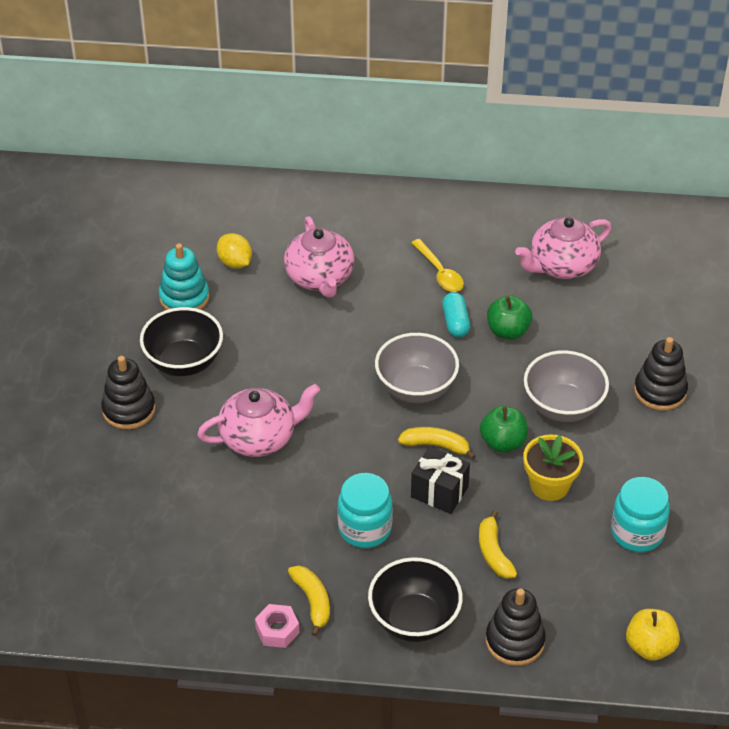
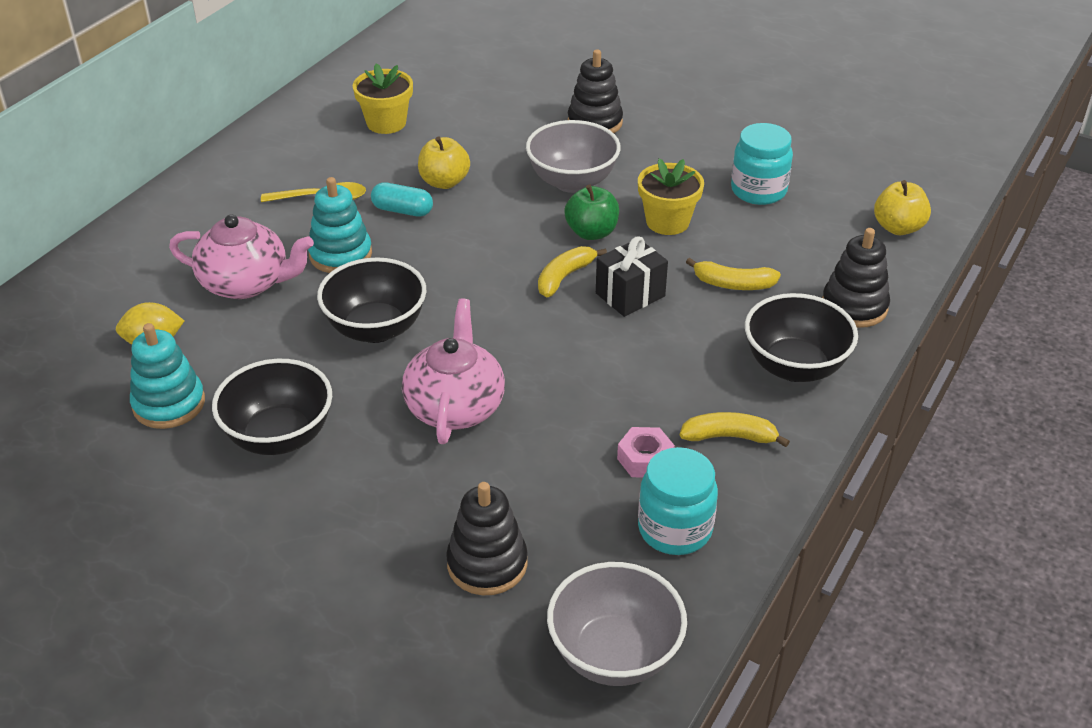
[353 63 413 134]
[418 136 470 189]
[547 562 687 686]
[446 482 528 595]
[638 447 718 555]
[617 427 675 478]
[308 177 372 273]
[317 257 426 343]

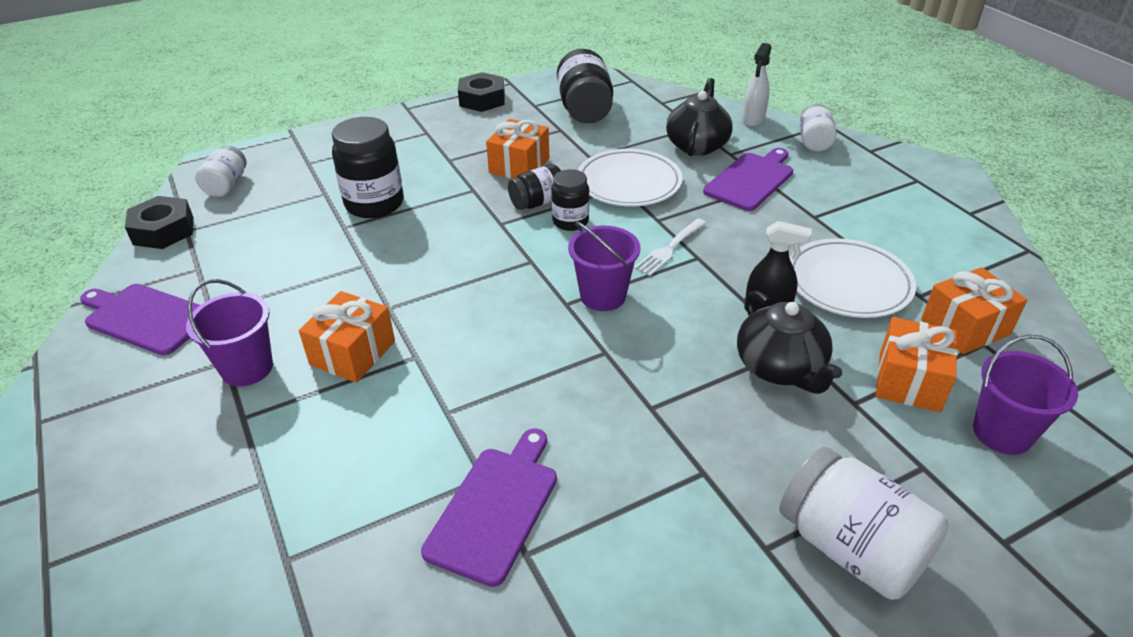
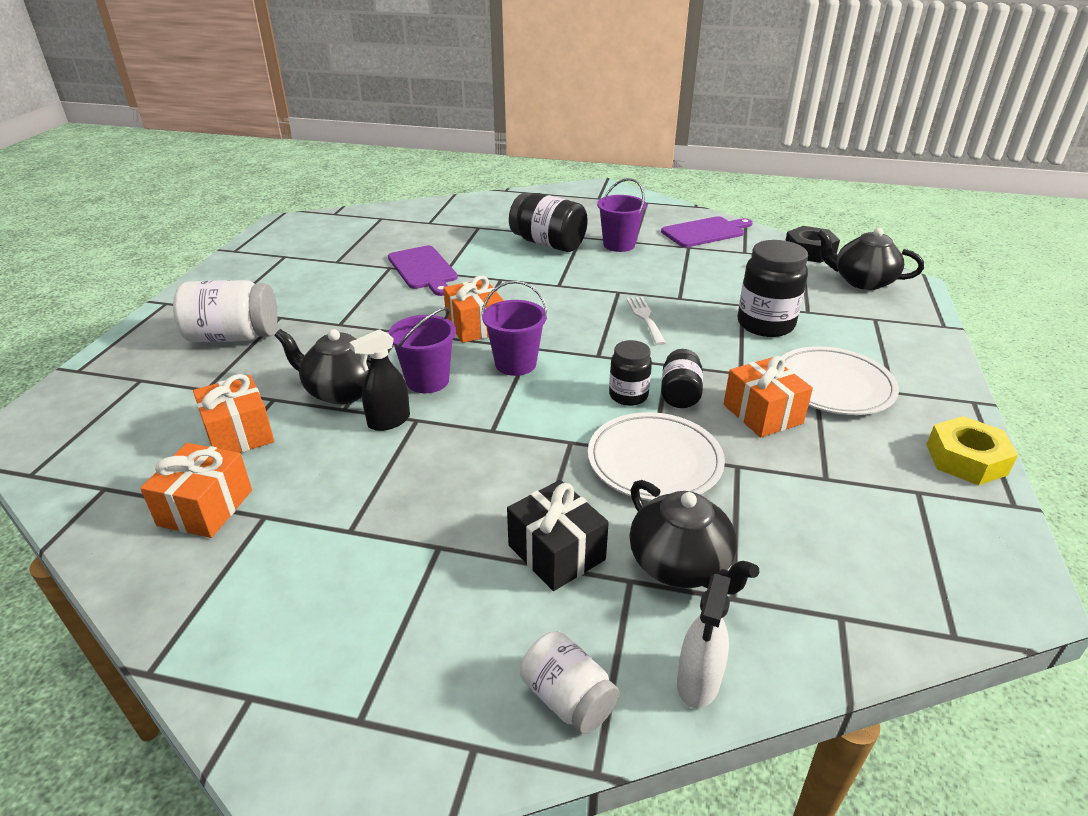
[677 574 731 708]
[509 193 588 252]
[926 416 1018 485]
[817 228 924 290]
[507 480 609 591]
[626 297 666 345]
[781 346 899 415]
[443 276 504 343]
[388 307 456 393]

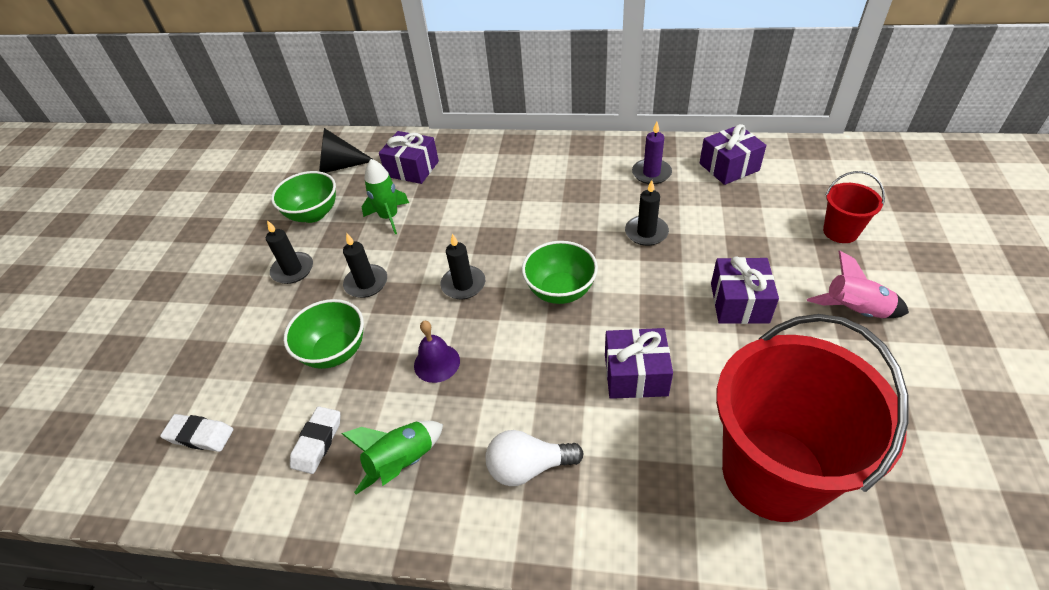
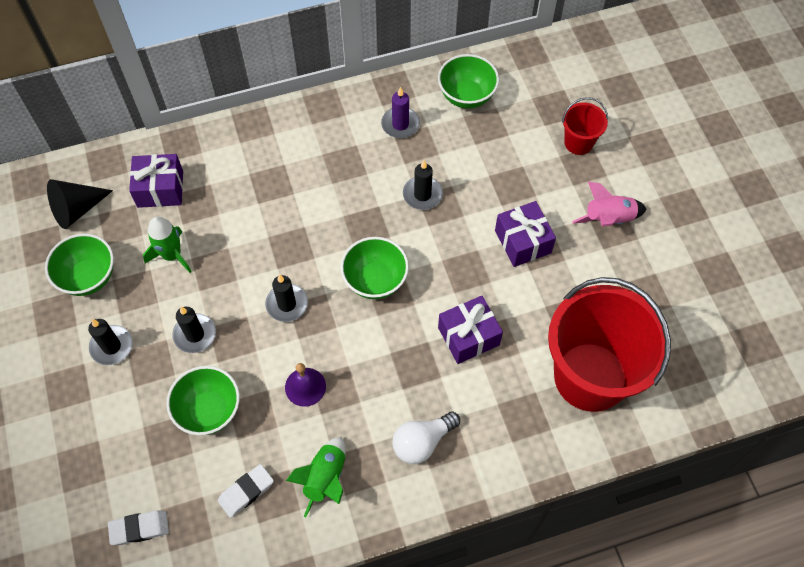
[438 54 499 109]
[218 464 274 518]

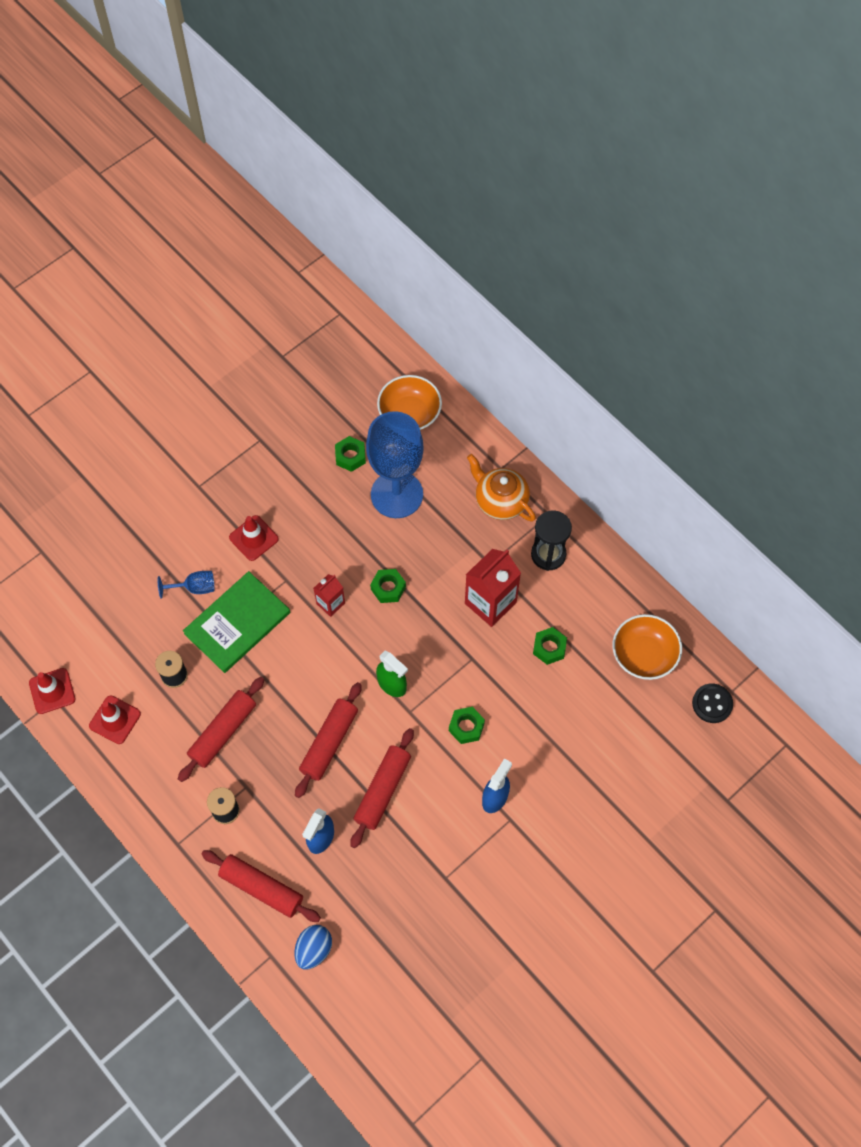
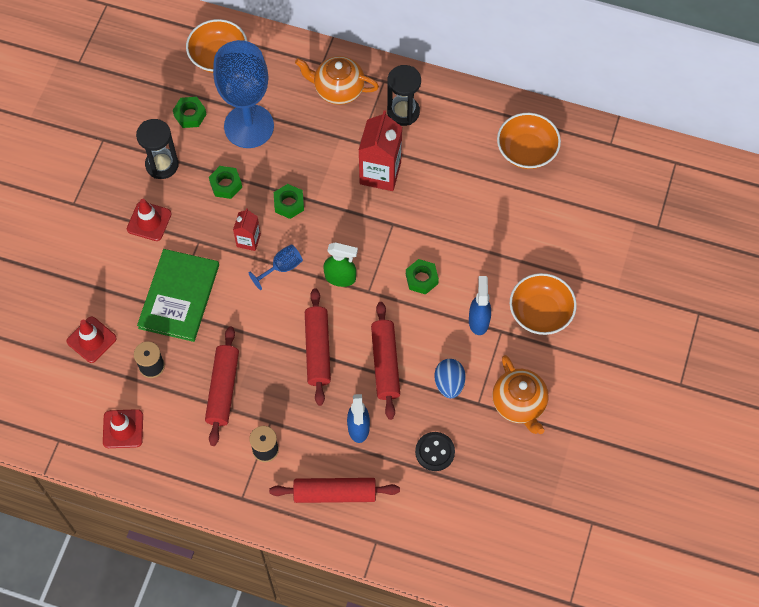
[248 244 303 290]
[209 166 242 199]
[67 317 117 363]
[415 432 455 471]
[434 359 466 399]
[136 119 179 179]
[510 273 577 335]
[492 355 549 434]

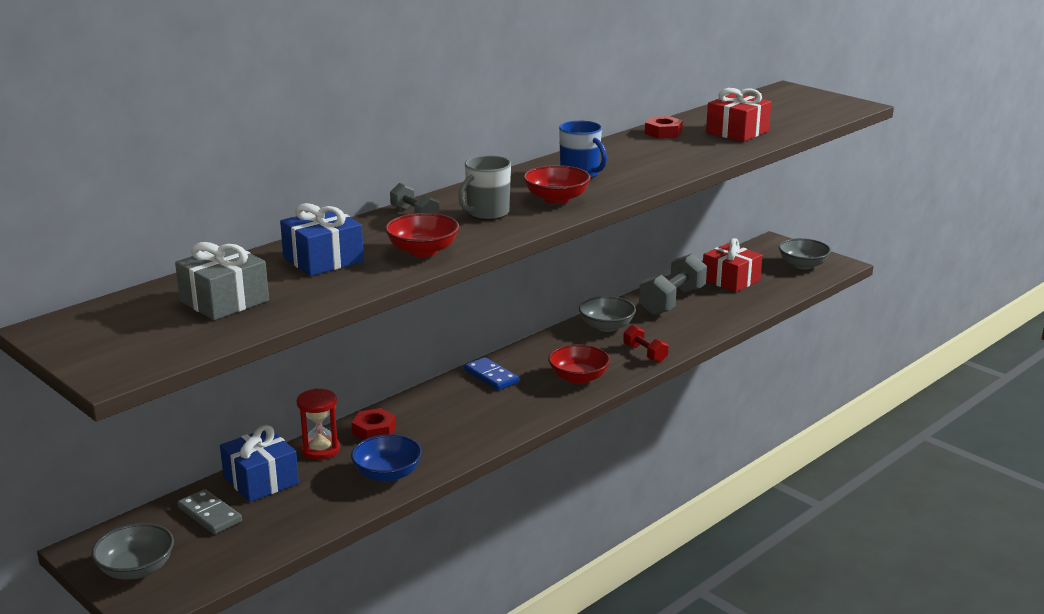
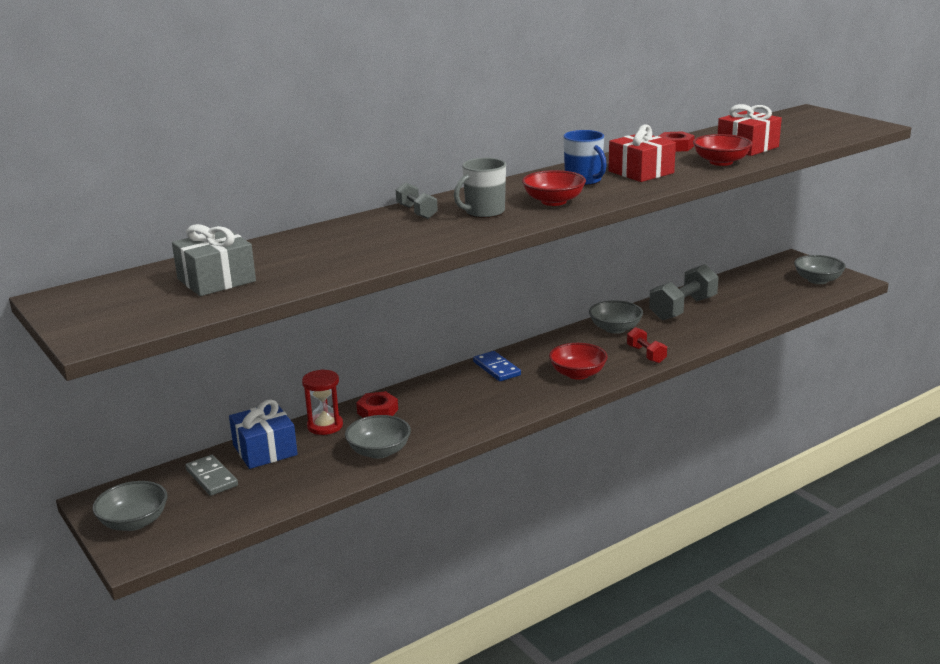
[280 203 364 276] (first image)
[693 134 753 166]
[608 124 676 182]
[345 415 411 459]

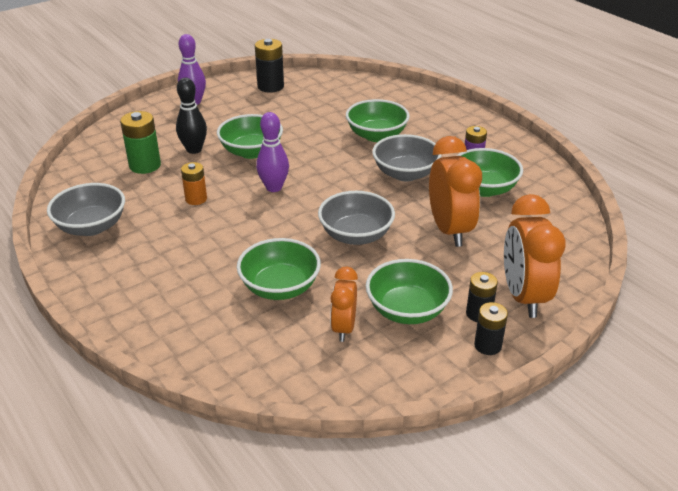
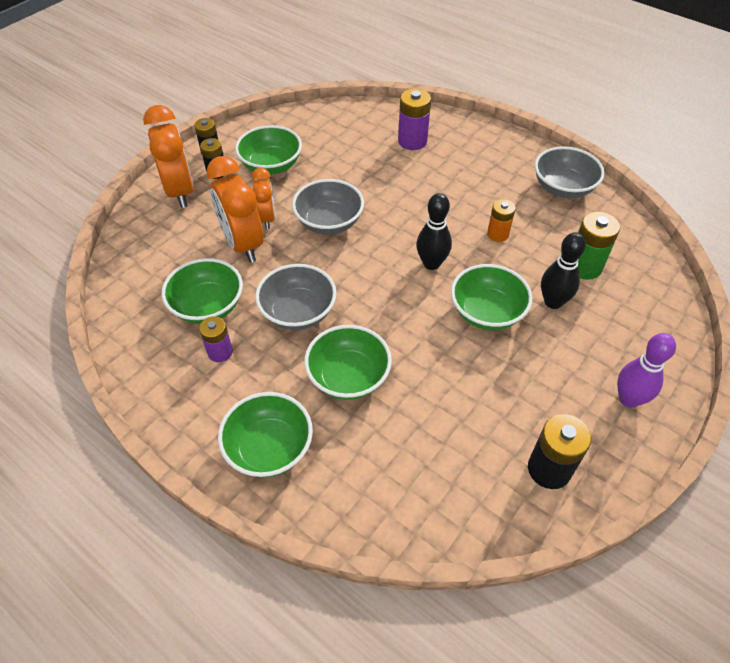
[416 193 452 270]
[218 392 313 477]
[252 168 275 229]
[398 89 431 150]

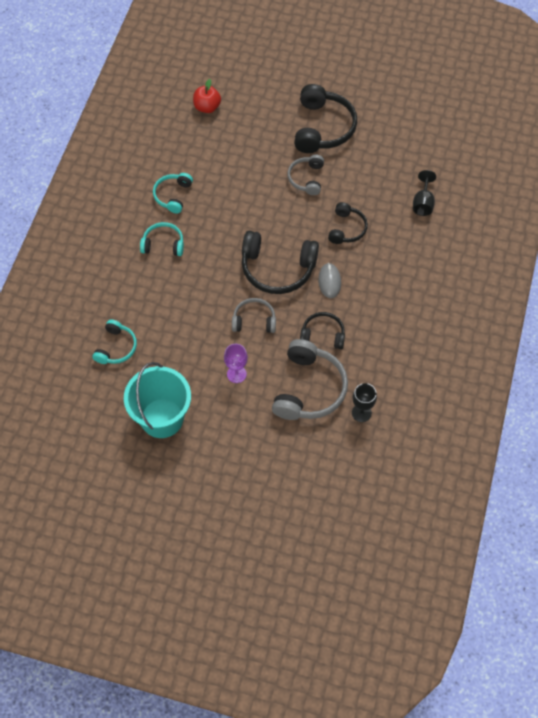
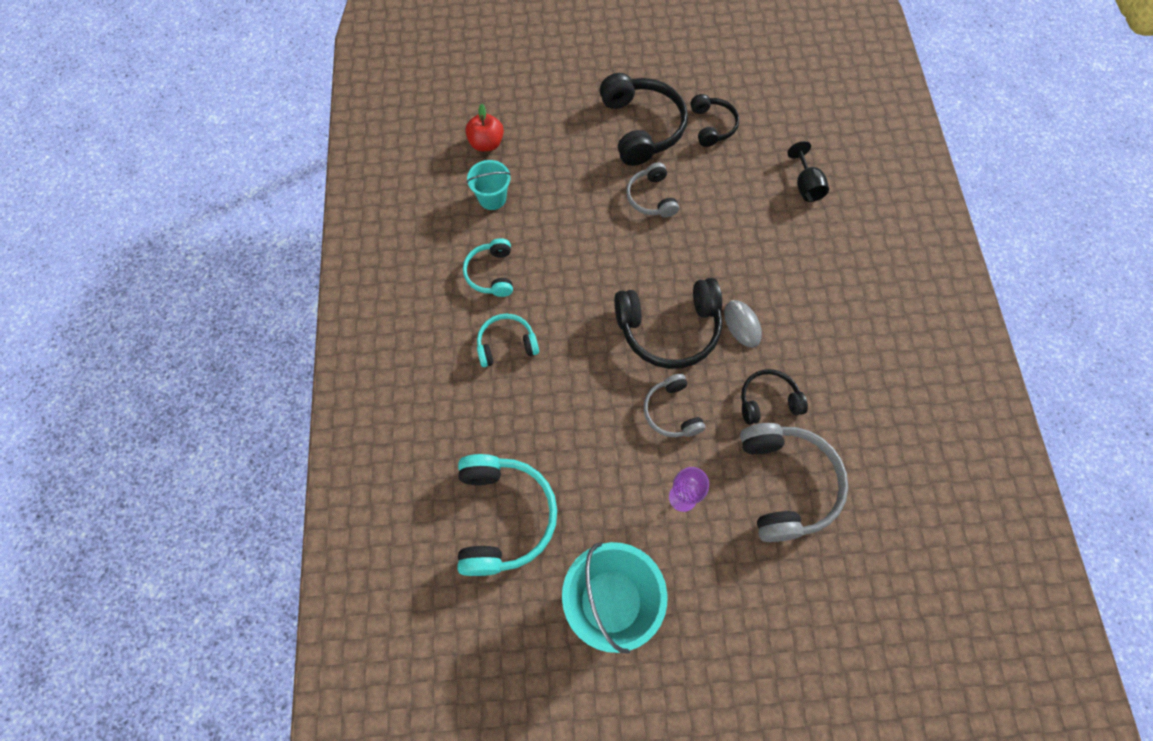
[691 94 739 147]
[644 374 705 437]
[457 454 557 576]
[352 383 377 422] (first image)
[467 160 511 210]

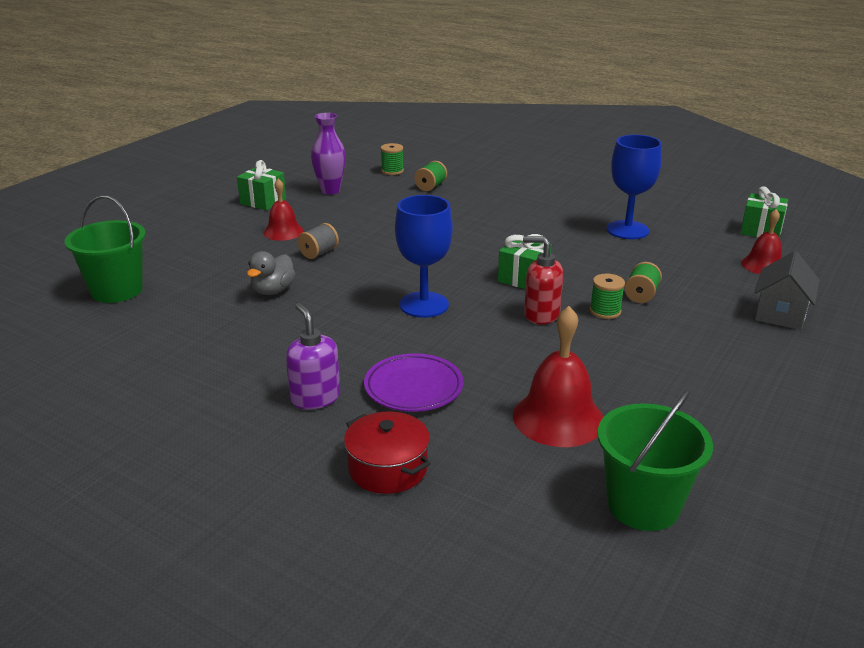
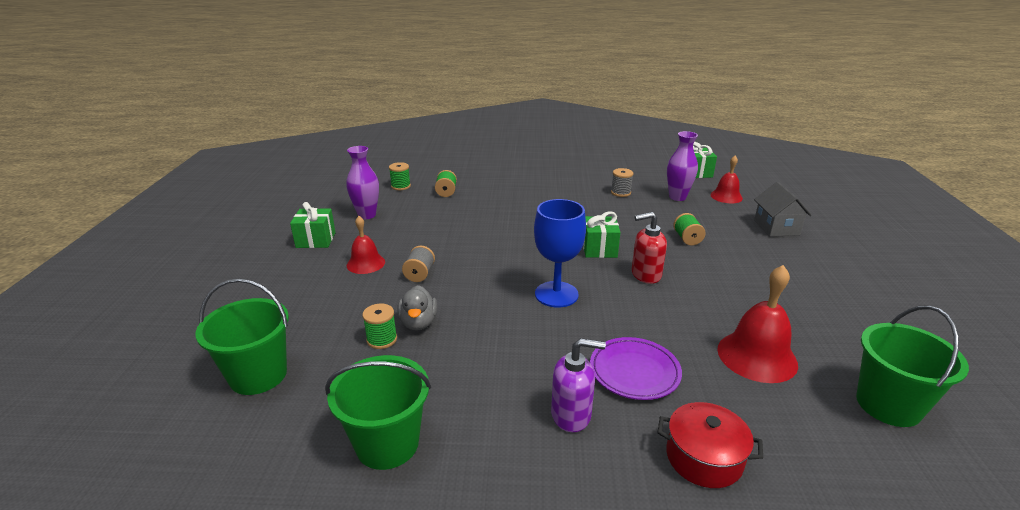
[611 168 633 197]
[362 304 397 349]
[551 338 606 432]
[667 131 698 201]
[325 355 431 470]

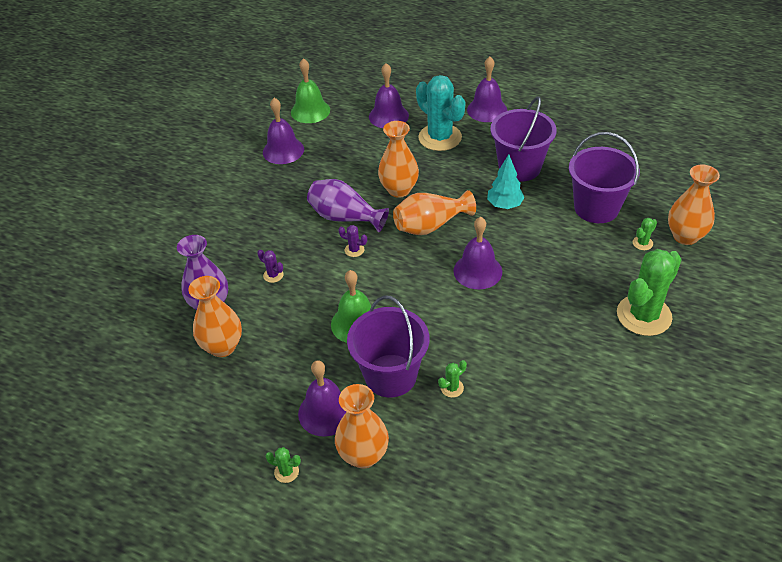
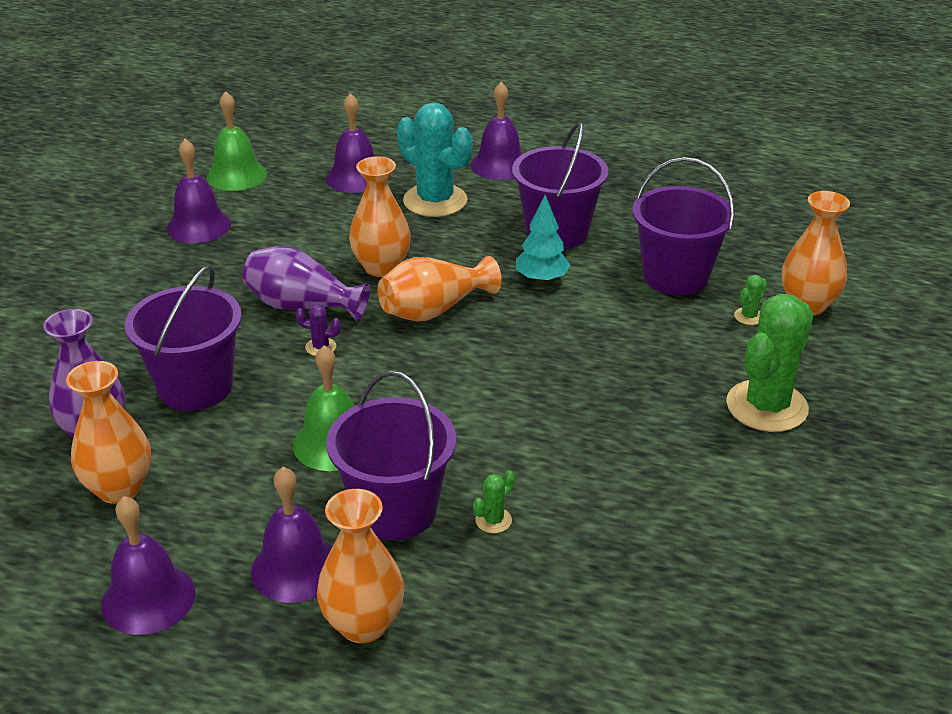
[101 496 195 635]
[125 265 242 411]
[265 447 301 483] (first image)

